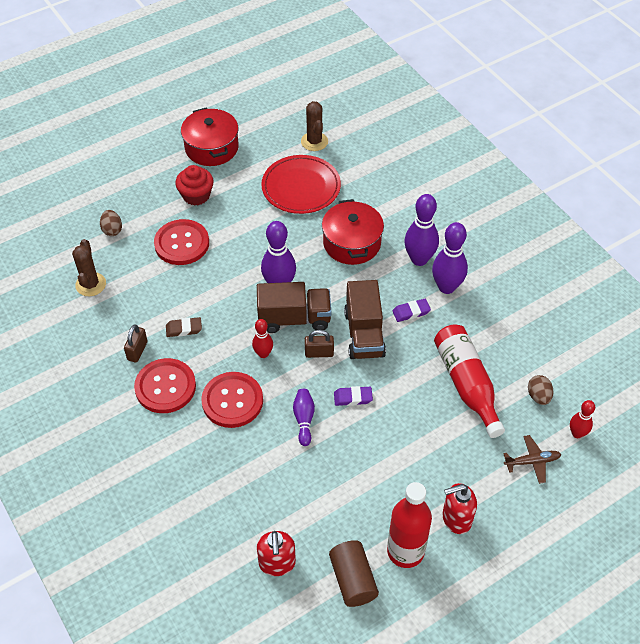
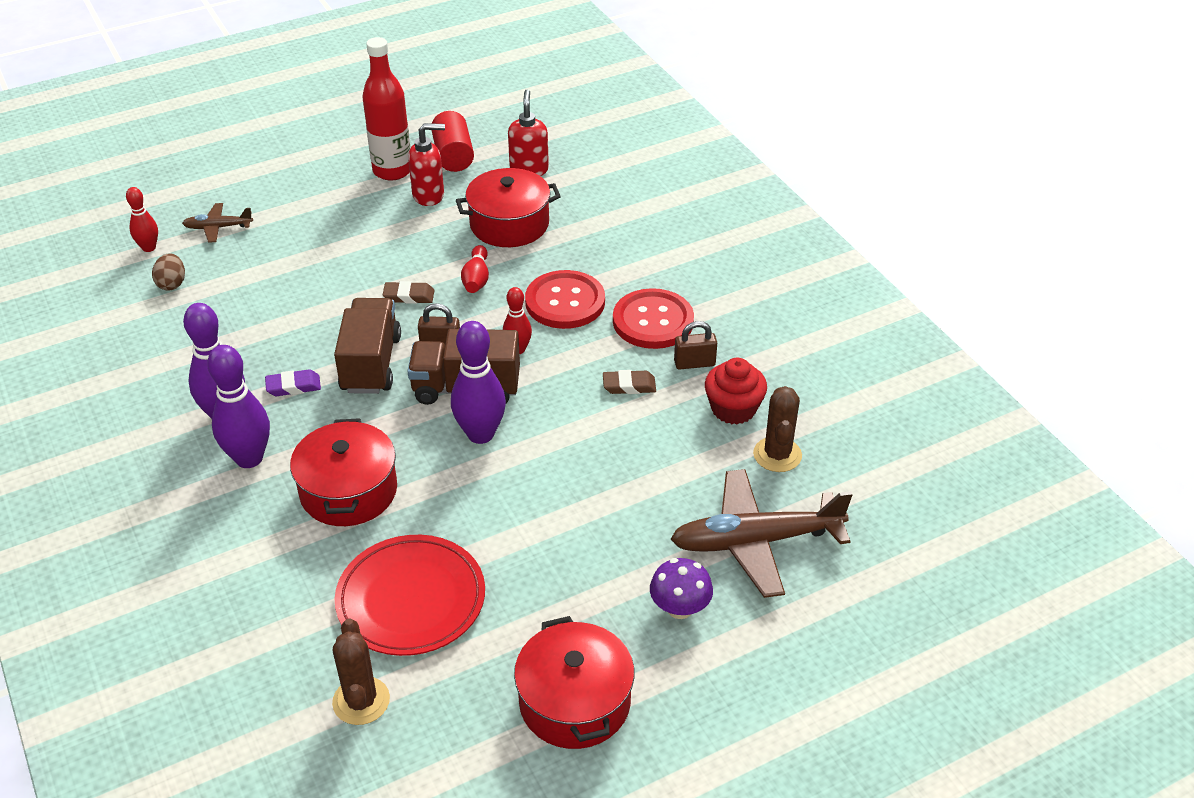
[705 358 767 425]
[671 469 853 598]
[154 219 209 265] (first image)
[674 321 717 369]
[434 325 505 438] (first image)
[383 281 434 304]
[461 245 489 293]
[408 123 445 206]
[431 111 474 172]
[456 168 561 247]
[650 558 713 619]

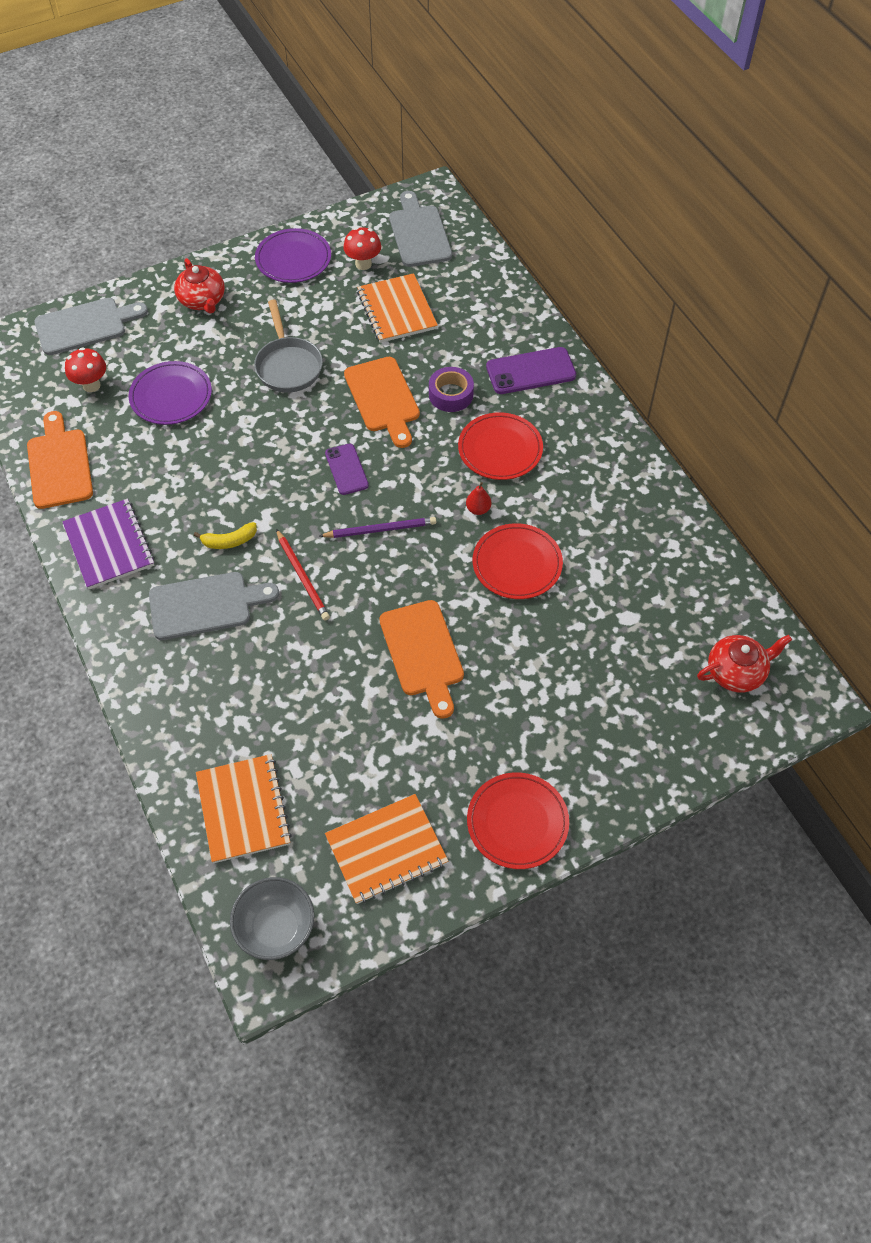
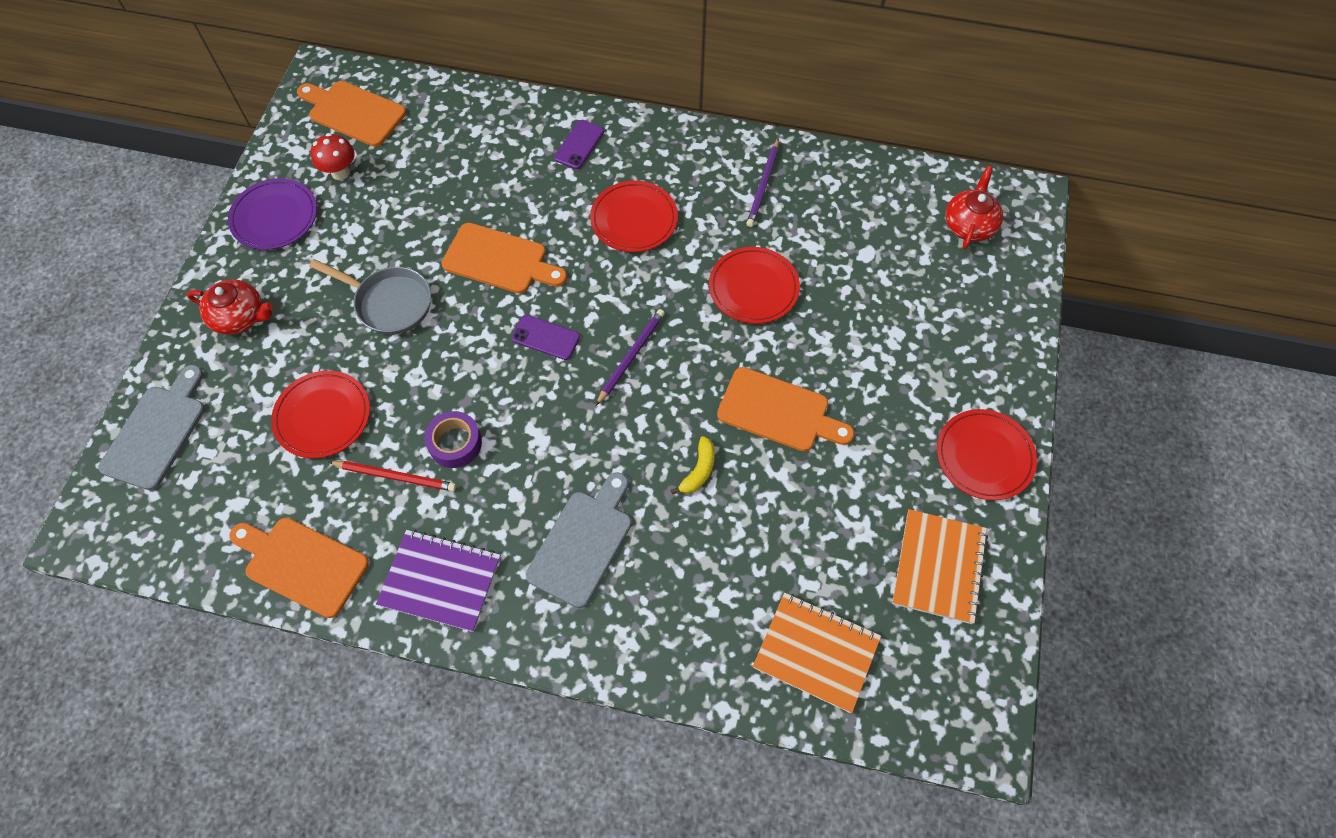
[297 81 406 147]
[357 273 438 343] (first image)
[65 347 106 392] (first image)
[554 120 604 169]
[271 371 370 458]
[424 411 482 468]
[466 482 491 515] (first image)
[671 436 715 494]
[329 461 456 491]
[230 877 314 960] (first image)
[746 138 779 227]

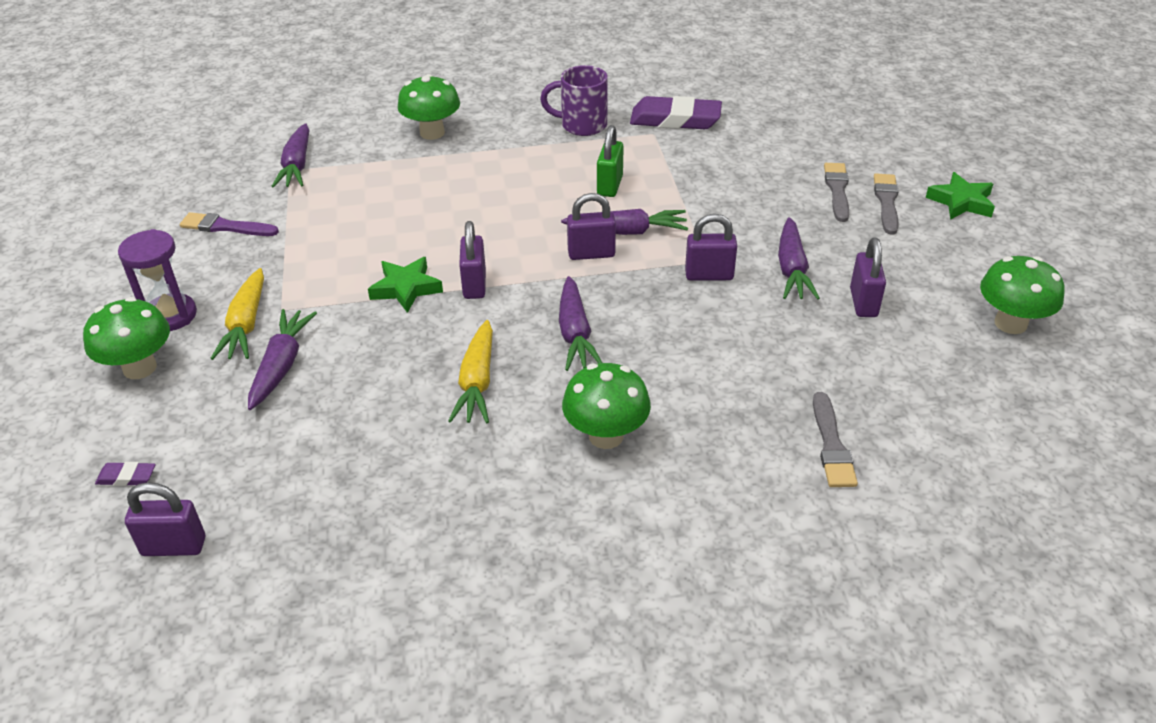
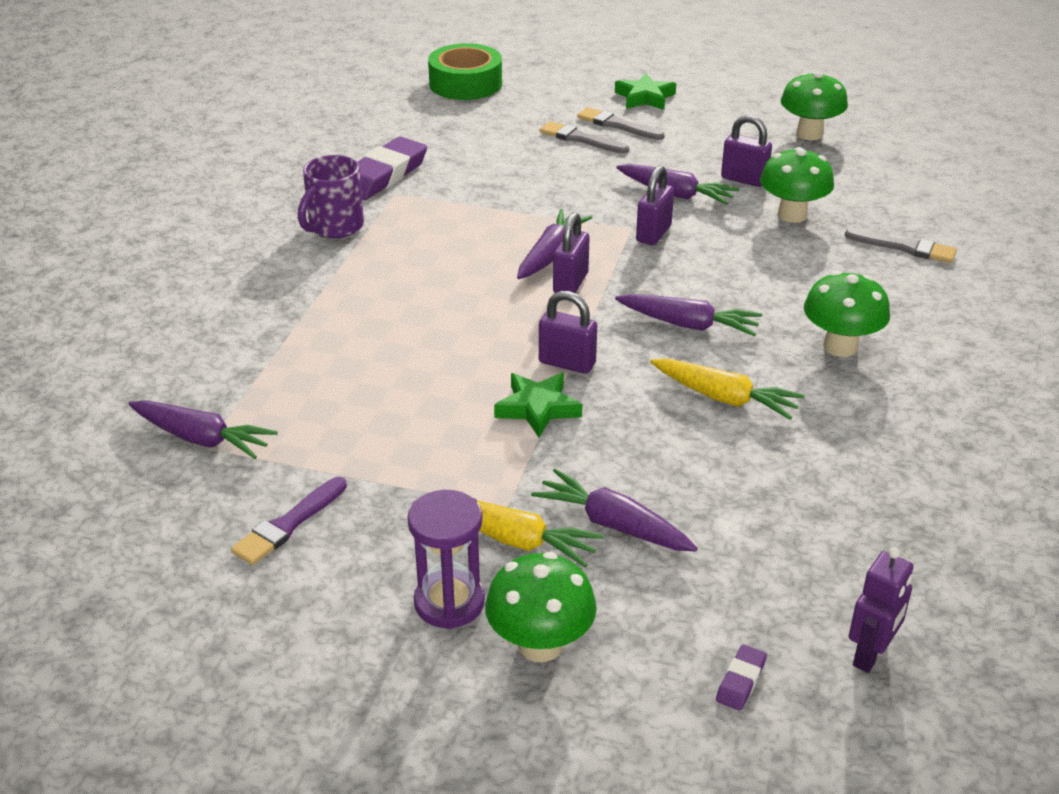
[760 147 834 223]
[597 125 624 197] (first image)
[849 547 913 673]
[428 43 502 100]

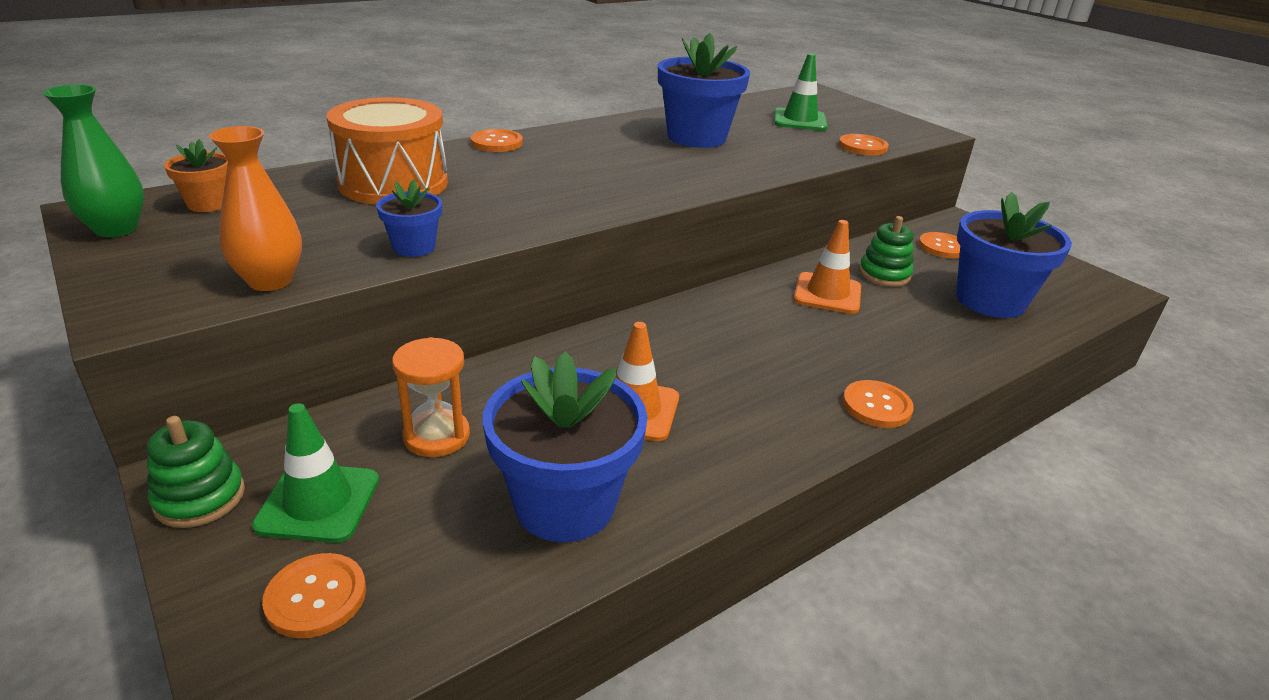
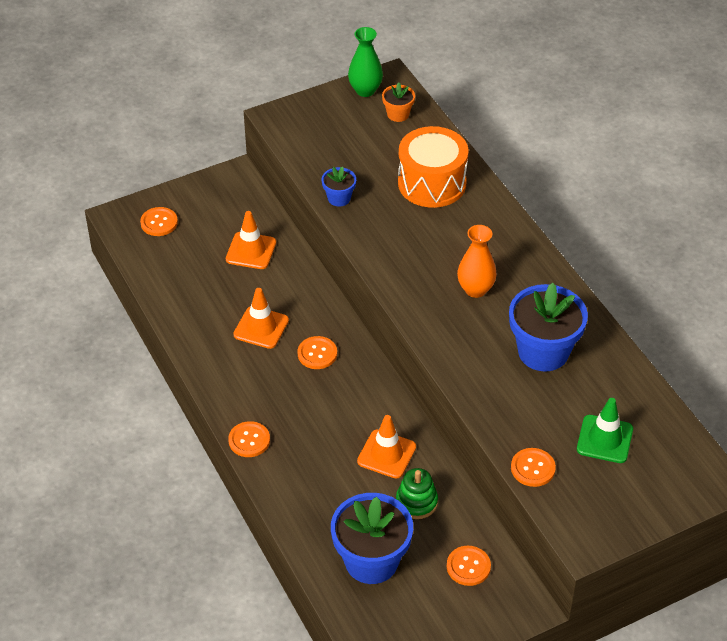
[457 225 497 298]
[298 336 337 369]
[226 211 276 269]
[483 351 648 542] (first image)
[252 403 379 543] (first image)
[147 416 245 528] (first image)

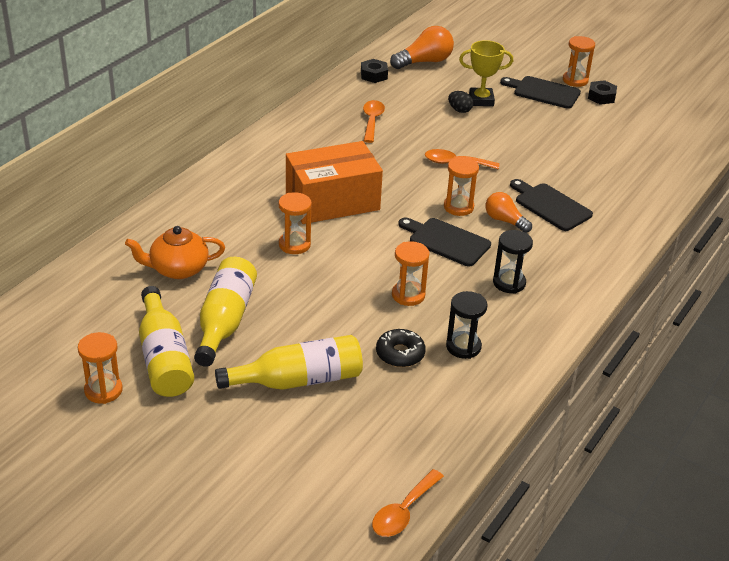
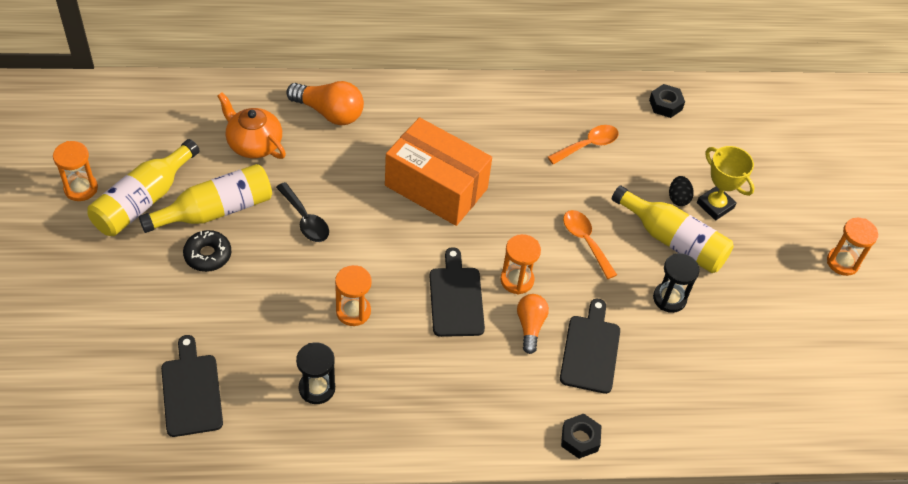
[286 81 364 125]
[161 335 223 437]
[561 414 602 459]
[279 192 312 254] (first image)
[653 253 700 313]
[183 230 231 272]
[612 186 734 273]
[372 469 444 537] (first image)
[276 182 329 242]

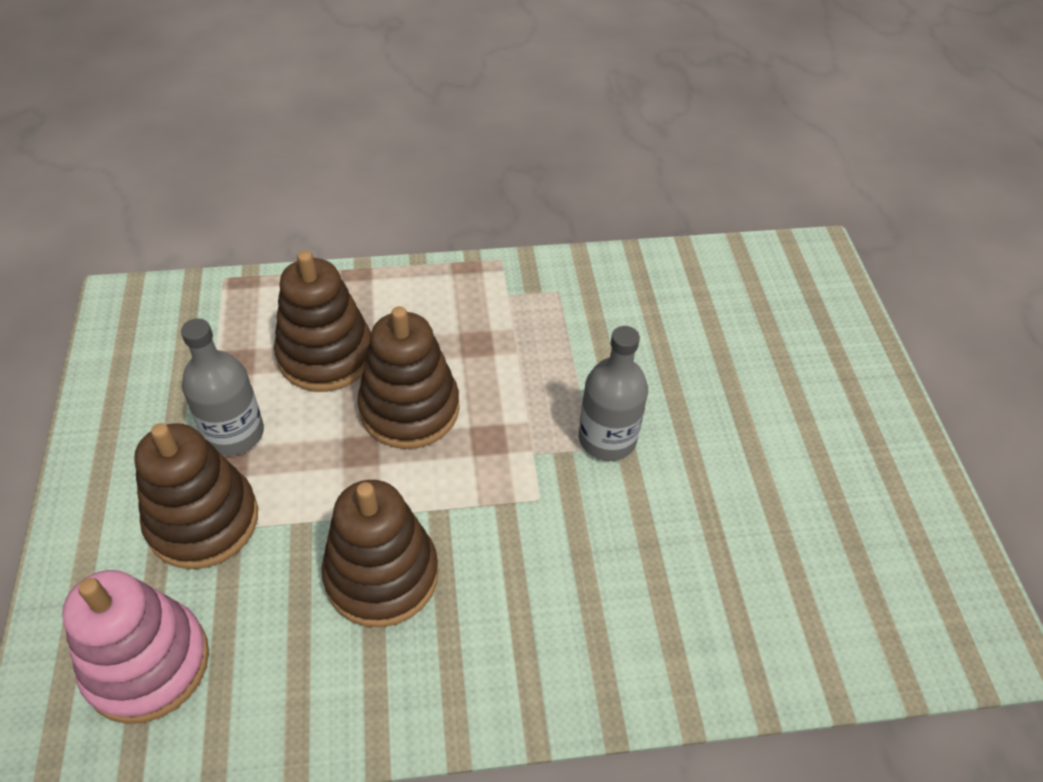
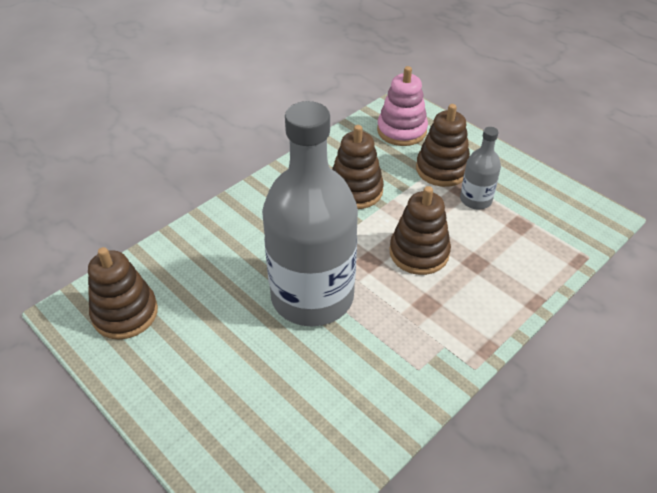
[88 247 158 339]
[262 101 358 327]

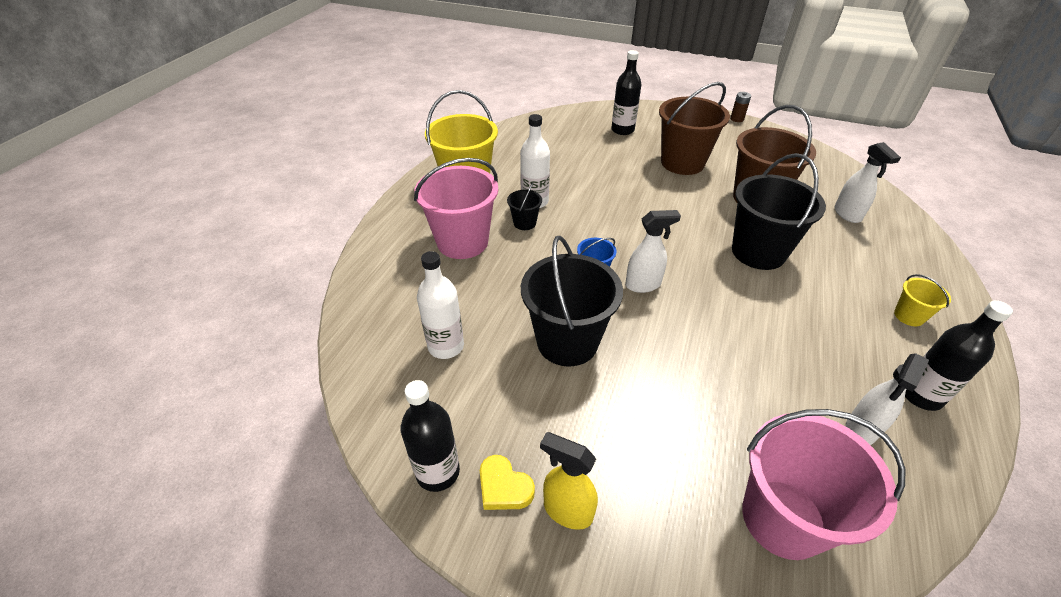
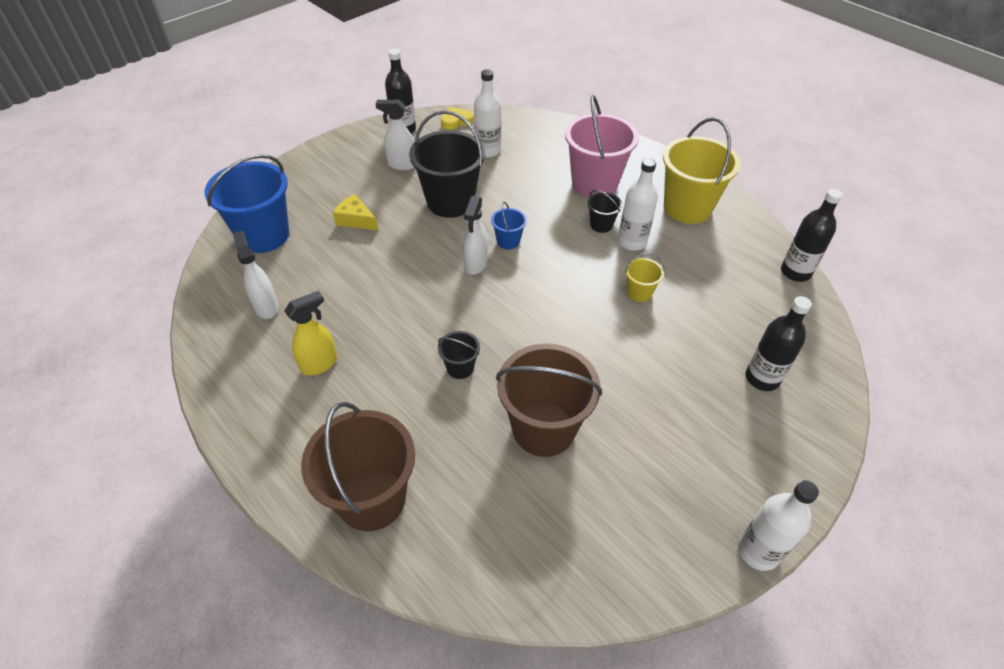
[301 402 415 531]
[738 480 819 571]
[376 100 414 170]
[438 331 480 379]
[625 252 664 302]
[781 189 843 282]
[204 154 289 253]
[284 291 337 376]
[441 107 474 130]
[333 194 378 230]

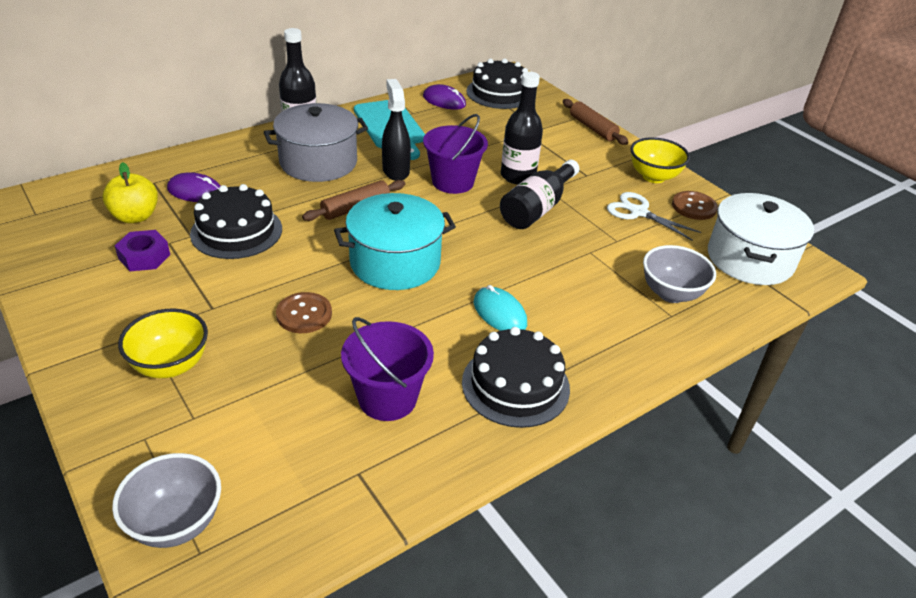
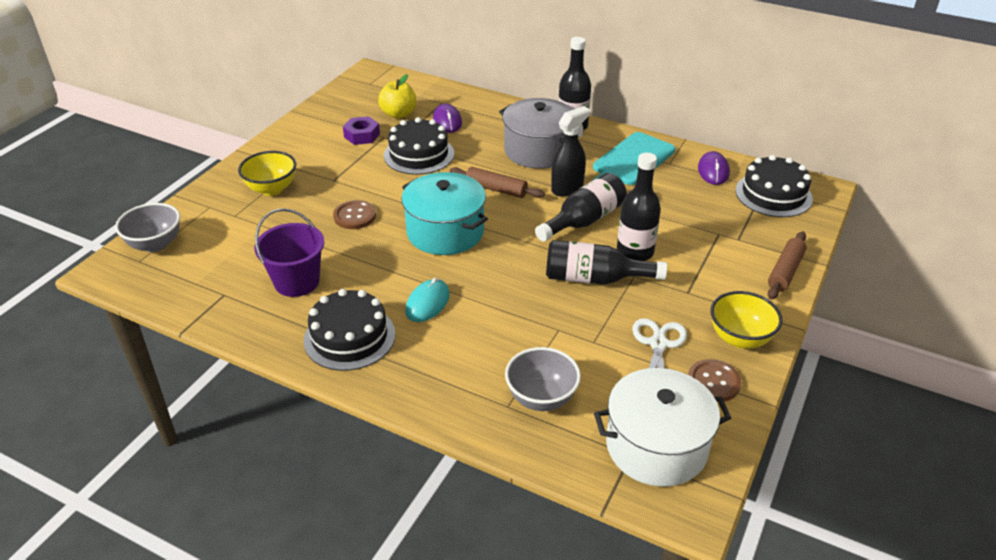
[535 173 627 242]

